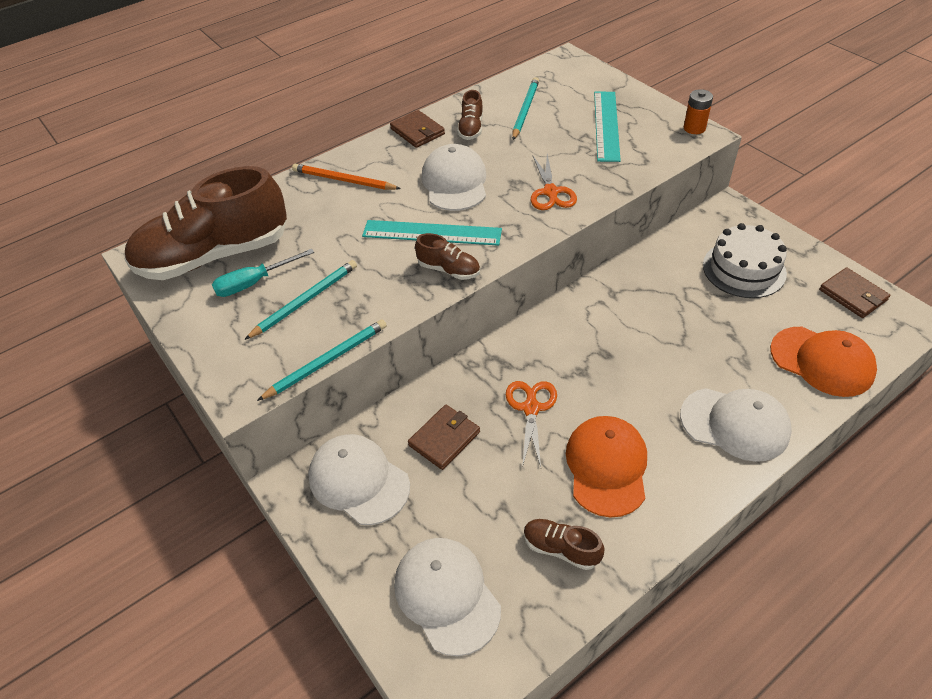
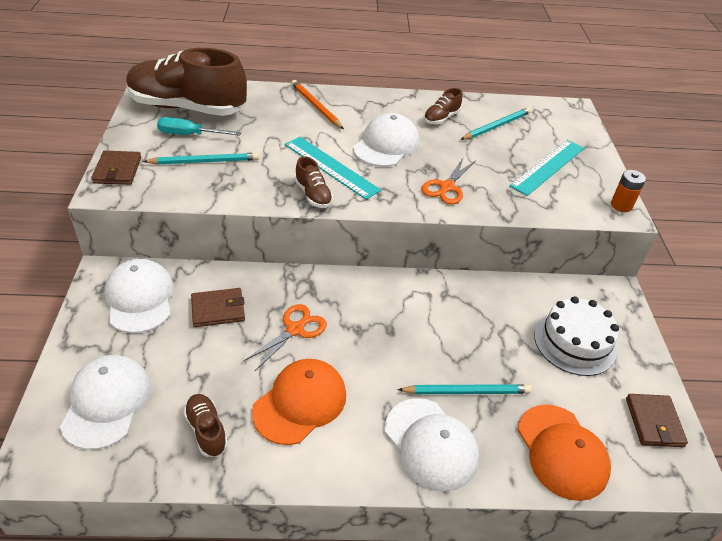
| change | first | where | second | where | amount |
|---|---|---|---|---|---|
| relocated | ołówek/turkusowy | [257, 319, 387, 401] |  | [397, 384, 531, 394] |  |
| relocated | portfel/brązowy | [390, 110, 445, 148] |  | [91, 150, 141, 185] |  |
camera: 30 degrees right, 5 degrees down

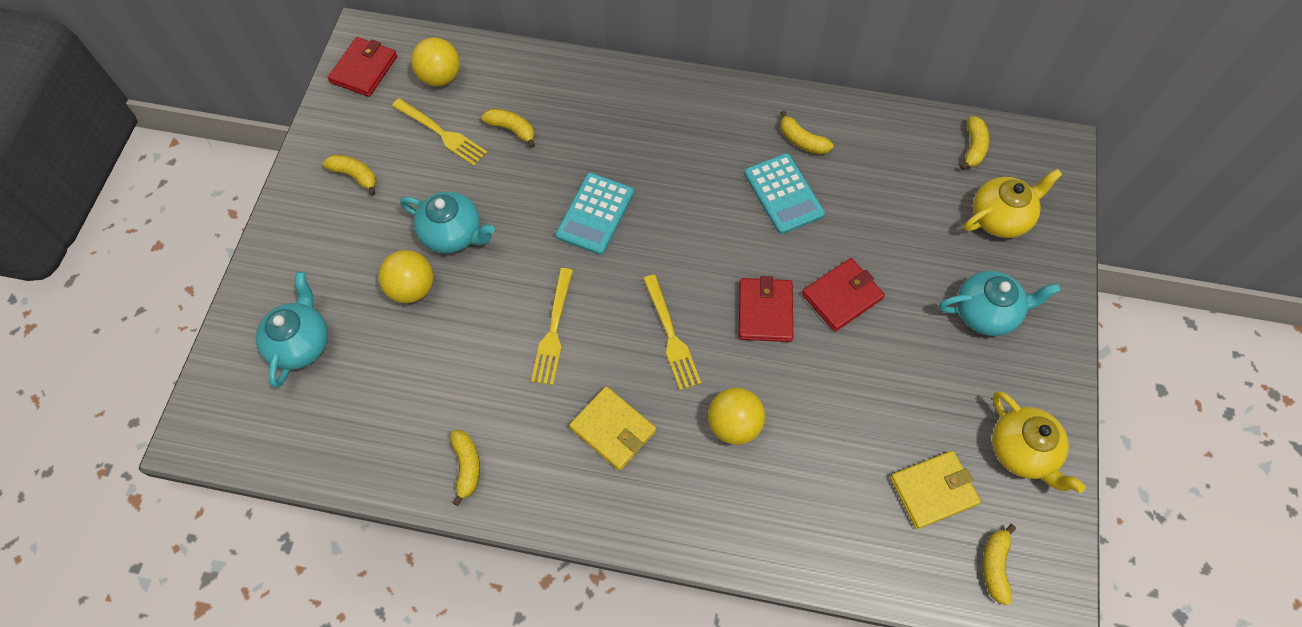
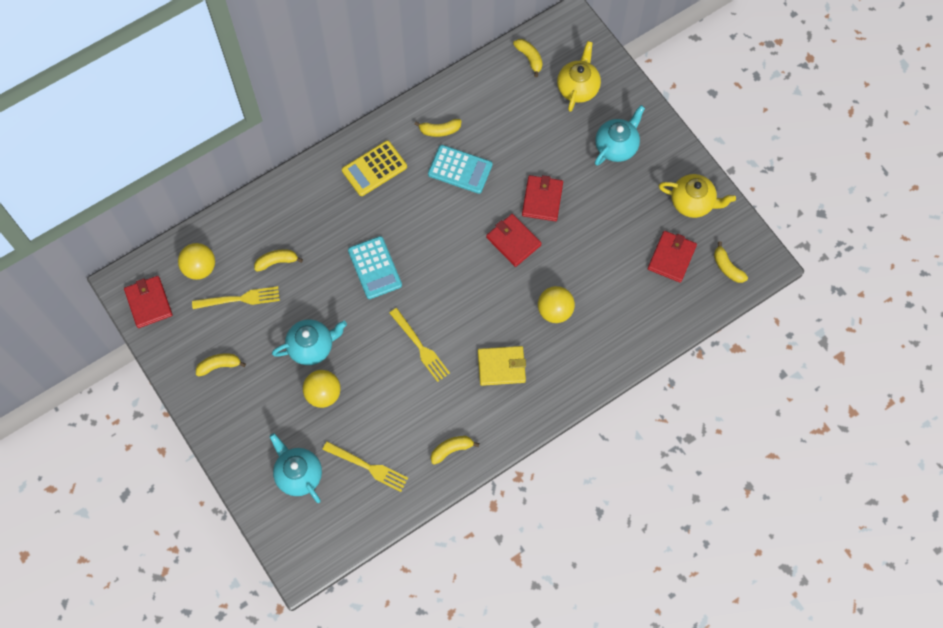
| change | first | where | second | where | amount |
|---|---|---|---|---|---|
| appeared |  |  | kalkulator/żółty | [342, 140, 407, 196] |  |
| relocated | widelec/żółty | [643, 275, 701, 390] |  | [322, 441, 408, 492] |  |
| colour | portfel/żółty | [890, 451, 981, 529] | portfel/czerwony | [648, 231, 697, 283] |  |
| spun | banan/żółty | [450, 430, 480, 506] |  | [431, 436, 479, 465] | 60 degrees counterclockwise |
camera: 45 degrees left, 5 degrees up

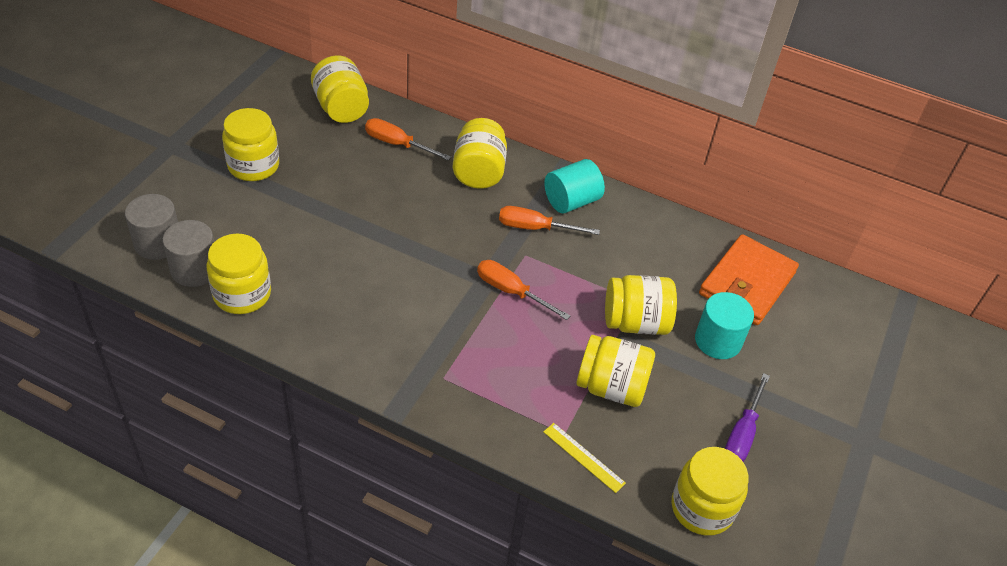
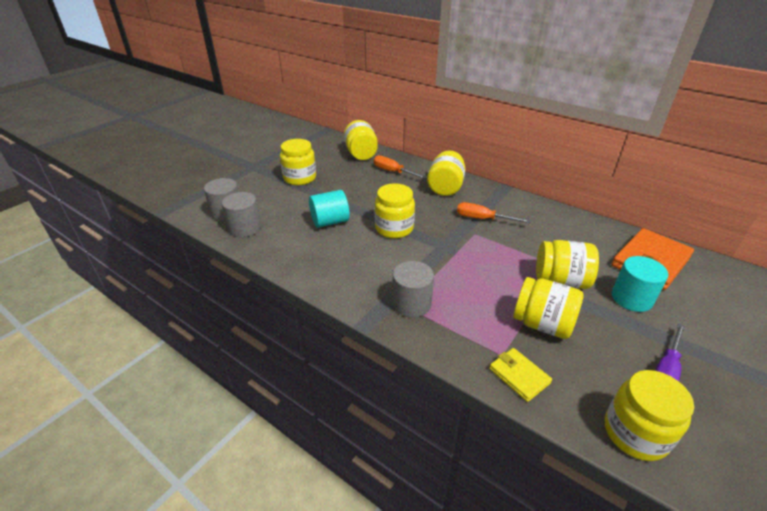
| change | first | where | second | where | amount |
|---|---|---|---|---|---|
| missing | śrubokręt/pomarańczowy | [477, 260, 570, 320] |  |  |  |
| appeared |  |  | walec/szary | [392, 261, 434, 318] |  |
| relocated | słoik/żółty | [207, 234, 271, 314] |  | [375, 183, 415, 238] |  |
| relocated | walec/turkusowy | [544, 159, 605, 213] |  | [309, 190, 350, 228] |  |
| exchanged | linijka/żółty | [543, 423, 626, 493] | portfel/żółty | [489, 348, 552, 402] |  |
camera: 15 degrees right, 10 degrees down

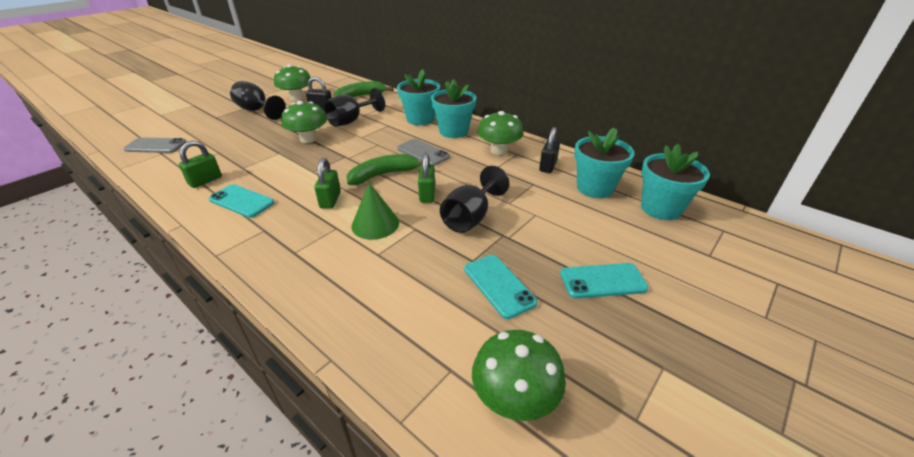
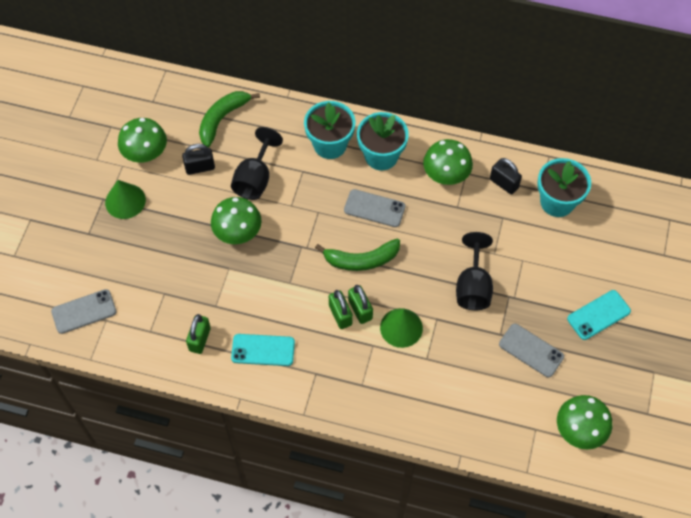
| change | first | where | second | where | amount |
|---|---|---|---|---|---|
| missing | doniczka/turkusowy | [641, 144, 710, 220] |  |  |  |
| relocated | kłódka/zielony | [418, 153, 435, 203] |  | [348, 285, 373, 324] |  |
| exchanged | kielich/czarny | [230, 81, 286, 120] | stożek/zielony | [105, 180, 146, 219] |  |
| colour | telefon/turkusowy | [464, 255, 538, 319] | telefon/szary | [499, 324, 564, 377] |  |
| spun | banan/zielony | [346, 154, 430, 185] |  | [315, 239, 400, 271] | 135 degrees counterclockwise |
| spun | kłódka/czarny | [539, 127, 560, 173] |  | [490, 158, 522, 194] | 45 degrees counterclockwise |
camera: 25 degrees left, 25 degrees up

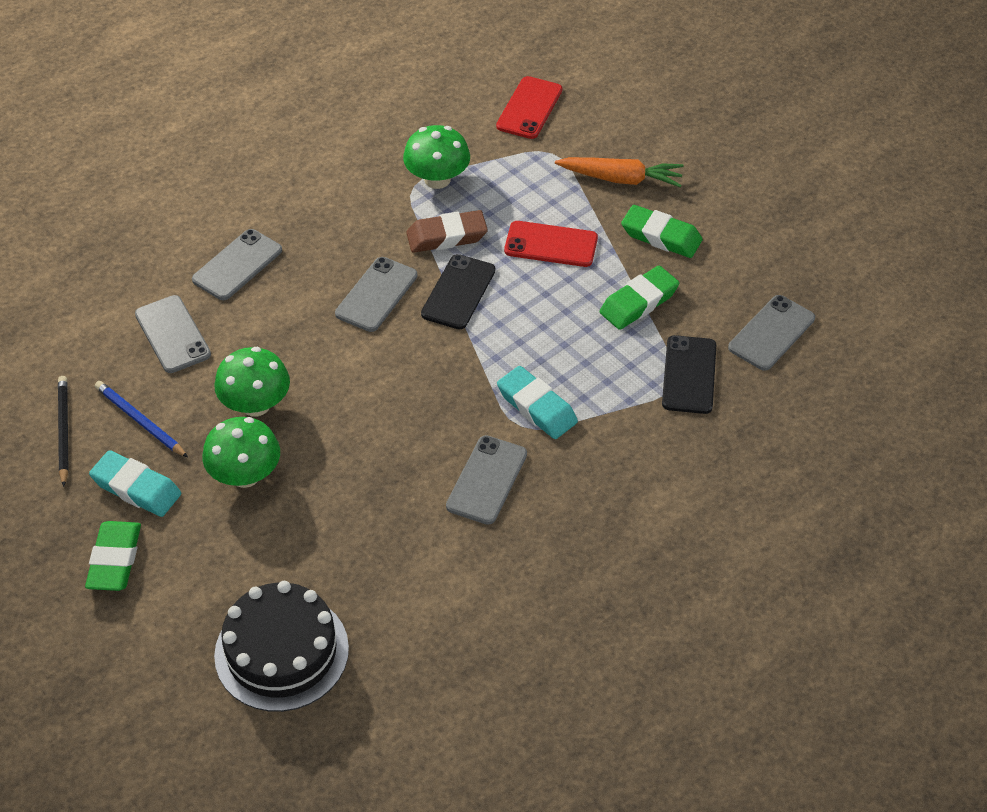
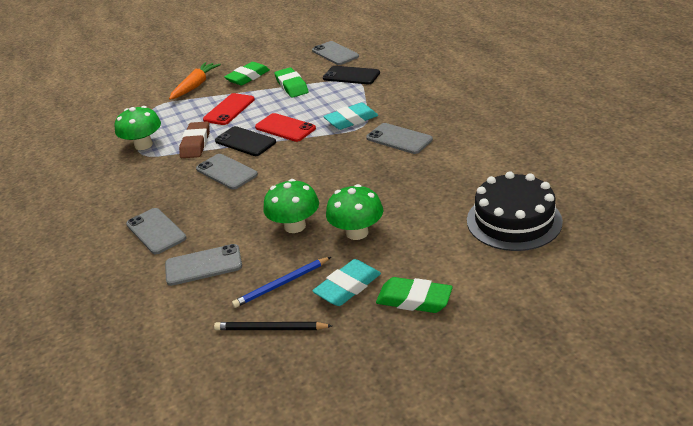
| change | first | where | second | where | amount |
|---|---|---|---|---|---|
| relocated | telefon/czerwony | [496, 76, 562, 139] |  | [255, 113, 316, 142] |  |
camera: 70 degrees left, 15 degrees down

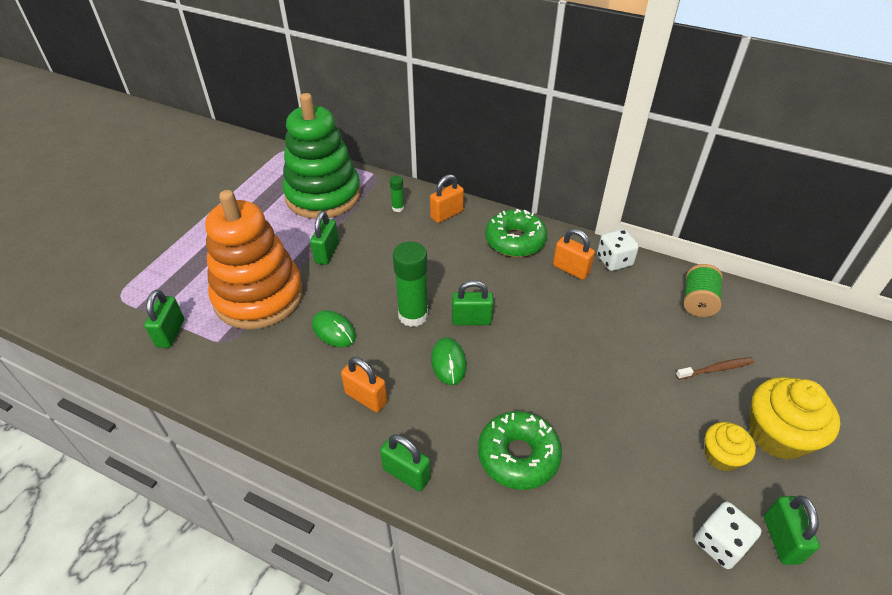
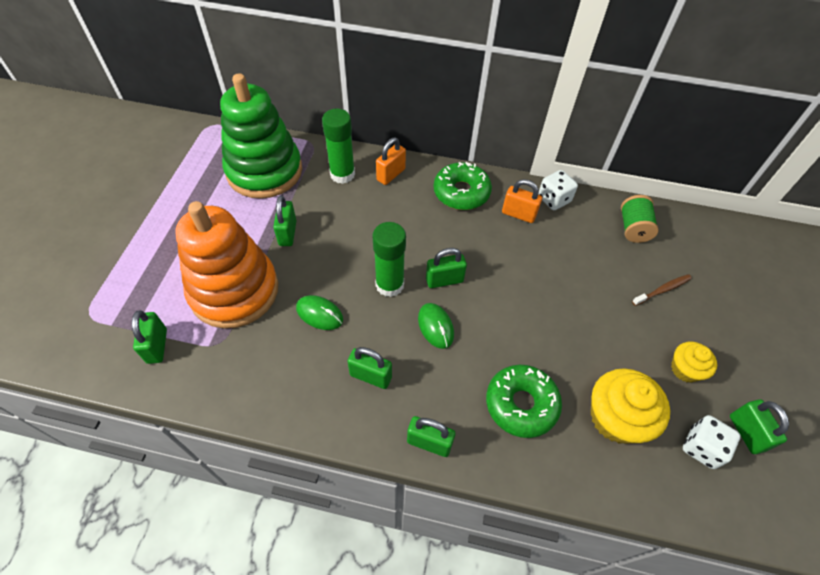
| change | first | where | second | where | amount |
|---|---|---|---|---|---|
| relocated | muffinka/żółty | [749, 377, 840, 460] |  | [591, 368, 670, 443] |  |
| colour | kłódka/pomarańczowy | [341, 357, 387, 412] | kłódka/zielony | [347, 347, 392, 389] |  |
| size | klej w sztyfcie/zielony | [390, 175, 404, 212] |  | [322, 109, 355, 184] | x2.05 |
camera: 15 degrees left, 10 degrees up

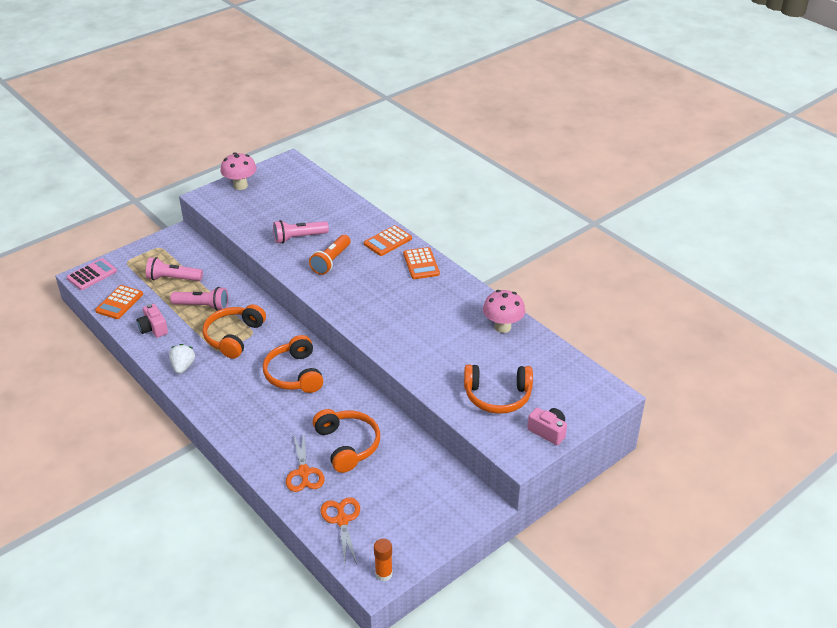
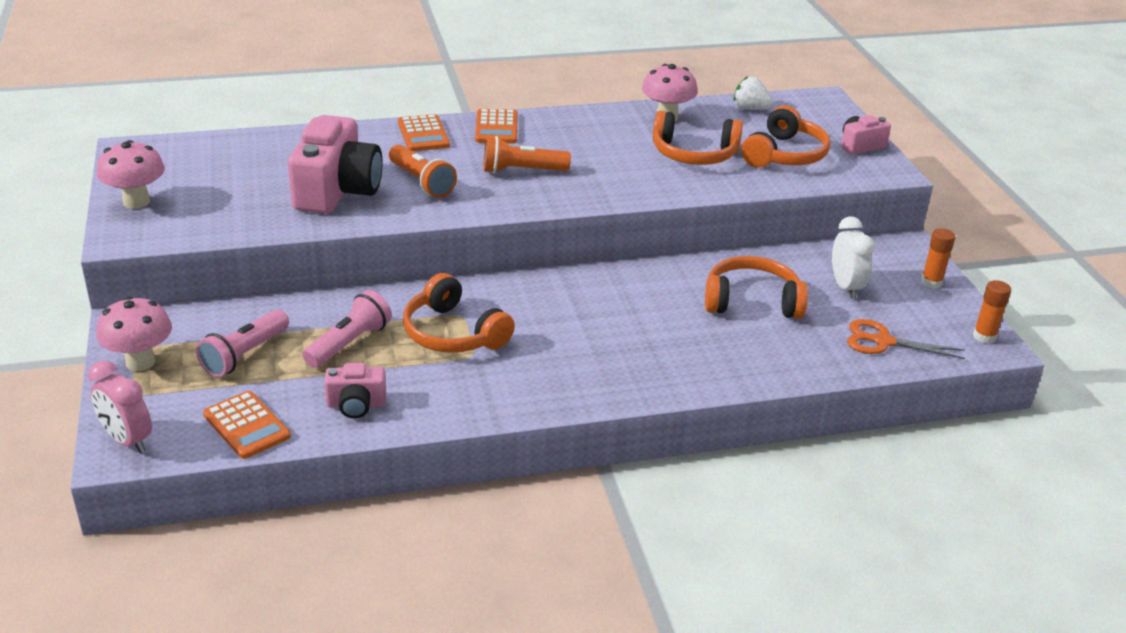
| change | first | where | second | where | amount |
|---|---|---|---|---|---|
| missing | nożyczki/pomarańczowy | [286, 433, 324, 492] |  |  |  |
| appeared |  |  | grzyb/różowy | [96, 297, 172, 371] |  |
| appeared |  |  | latarka/pomarańczowy | [484, 136, 571, 174] |  |
| appeared |  |  | budzik/biały | [832, 216, 875, 299] |  |
| appeared |  |  | klej w sztyfcie/pomarańczowy | [921, 228, 955, 289] |  |
| relocated | truskawka/biały | [169, 344, 195, 374] |  | [733, 76, 773, 110] |  |
| relocated | słuchawki/pomarańczowy | [263, 335, 323, 393] |  | [653, 110, 743, 165] |  |
| exchanged | kalkulator/różowy | [67, 258, 117, 290] | budzik/różowy | [88, 360, 152, 453] |  |
| exchanged | latarka/różowy | [273, 220, 329, 244] | aparat fotograficzny/różowy | [288, 115, 382, 214] |  |
| spun | kalkulator/pomarańczowy | [403, 247, 440, 279] |  | [475, 109, 518, 143] | 75 degrees clockwise |
camera: 65 degrees left, 5 degrees down

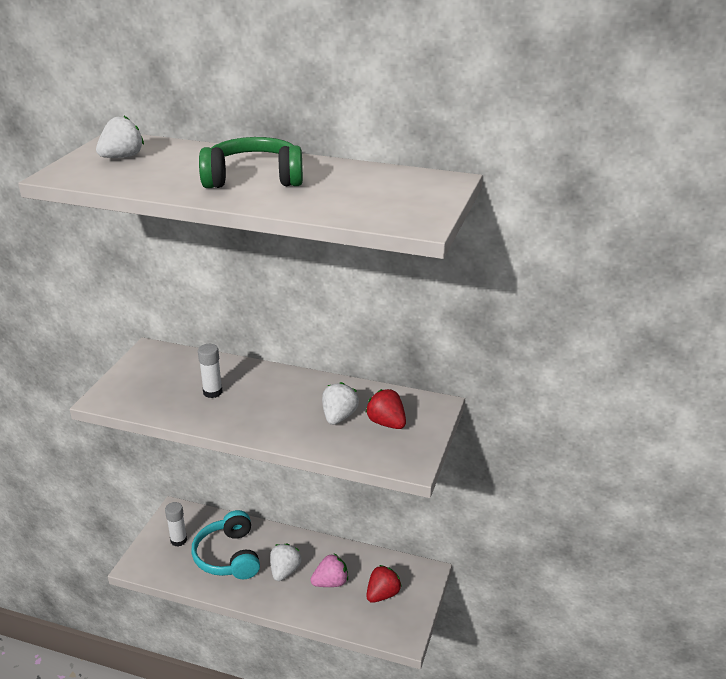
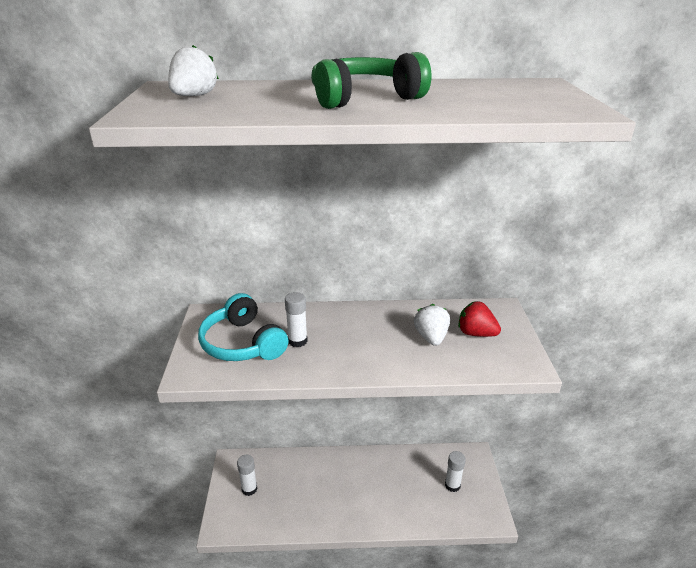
| change | first | where | second | where | amount |
|---|---|---|---|---|---|
| missing | truskawka/biały | [270, 543, 301, 581] |  |  |  |
| missing | truskawka/różowy | [310, 554, 348, 587] |  |  |  |
| relocated | słuchawki/turkusowy | [191, 510, 260, 579] |  | [198, 293, 289, 361] |  |
| exchanged | truskawka/czerwony | [366, 565, 402, 603] | klej w sztyfcie/biały | [445, 451, 466, 492] |  |
camera: 20 degrees left, 0 degrees up

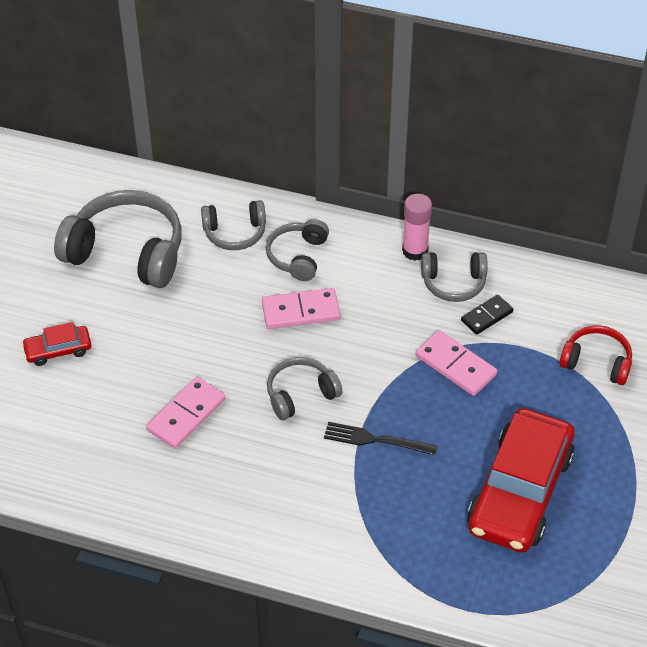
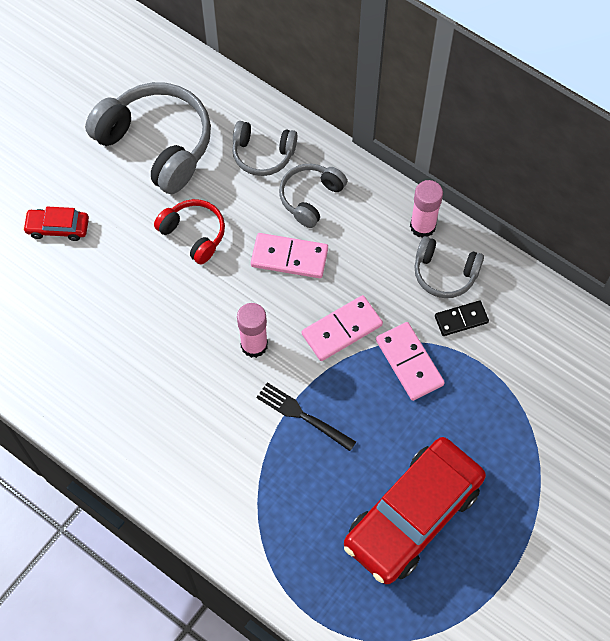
| change | first | where | second | where | amount |
|---|---|---|---|---|---|
| relocated | kostka domina/różowy | [146, 377, 225, 449] |  | [302, 295, 383, 361] |  |
| relocated | słuchawki/czerwony | [559, 325, 632, 385] |  | [154, 199, 225, 264] |  |
| exchanged | słuchawki/szary | [267, 357, 342, 420] | klej w sztyfcie/różowy | [237, 303, 268, 358] |  |
camera: 20 degrees right, 15 degrees up

